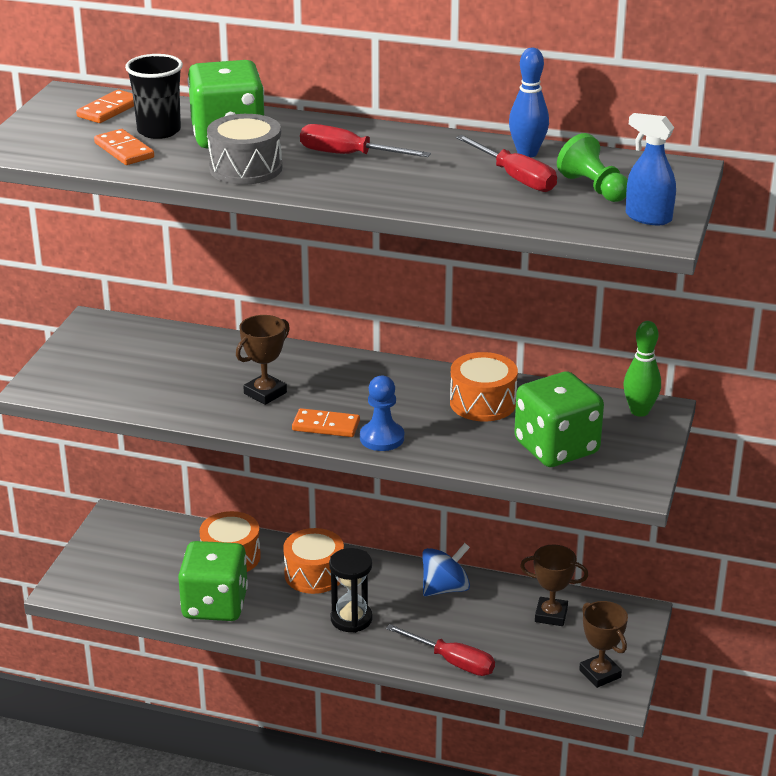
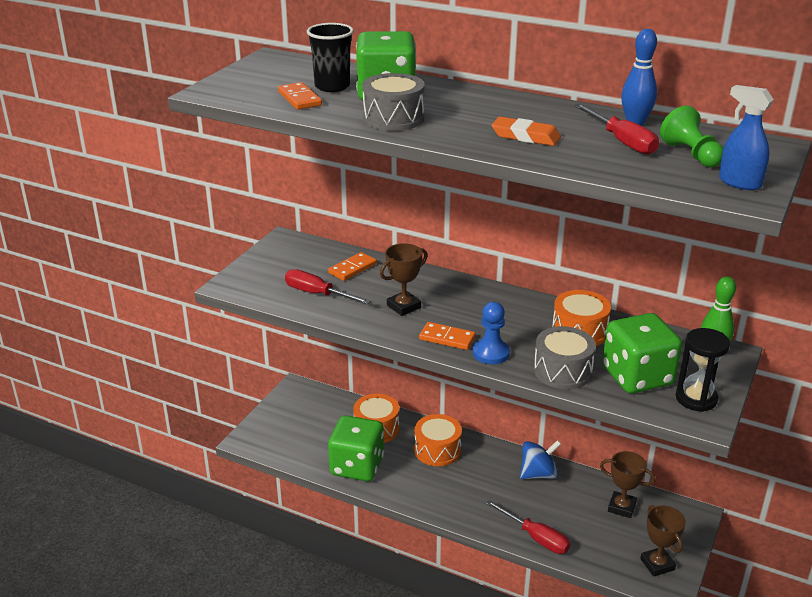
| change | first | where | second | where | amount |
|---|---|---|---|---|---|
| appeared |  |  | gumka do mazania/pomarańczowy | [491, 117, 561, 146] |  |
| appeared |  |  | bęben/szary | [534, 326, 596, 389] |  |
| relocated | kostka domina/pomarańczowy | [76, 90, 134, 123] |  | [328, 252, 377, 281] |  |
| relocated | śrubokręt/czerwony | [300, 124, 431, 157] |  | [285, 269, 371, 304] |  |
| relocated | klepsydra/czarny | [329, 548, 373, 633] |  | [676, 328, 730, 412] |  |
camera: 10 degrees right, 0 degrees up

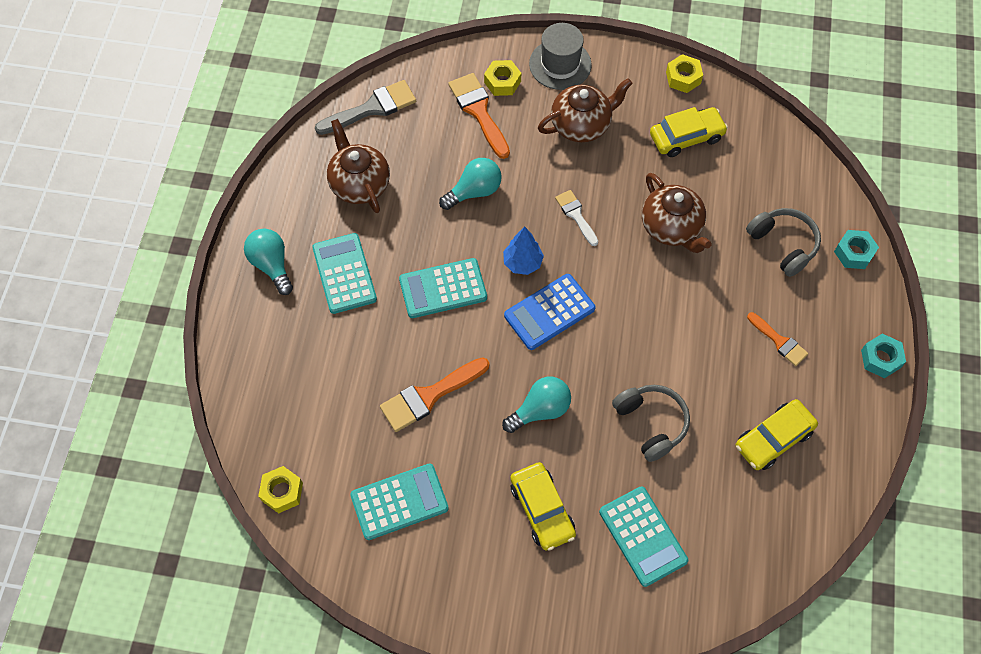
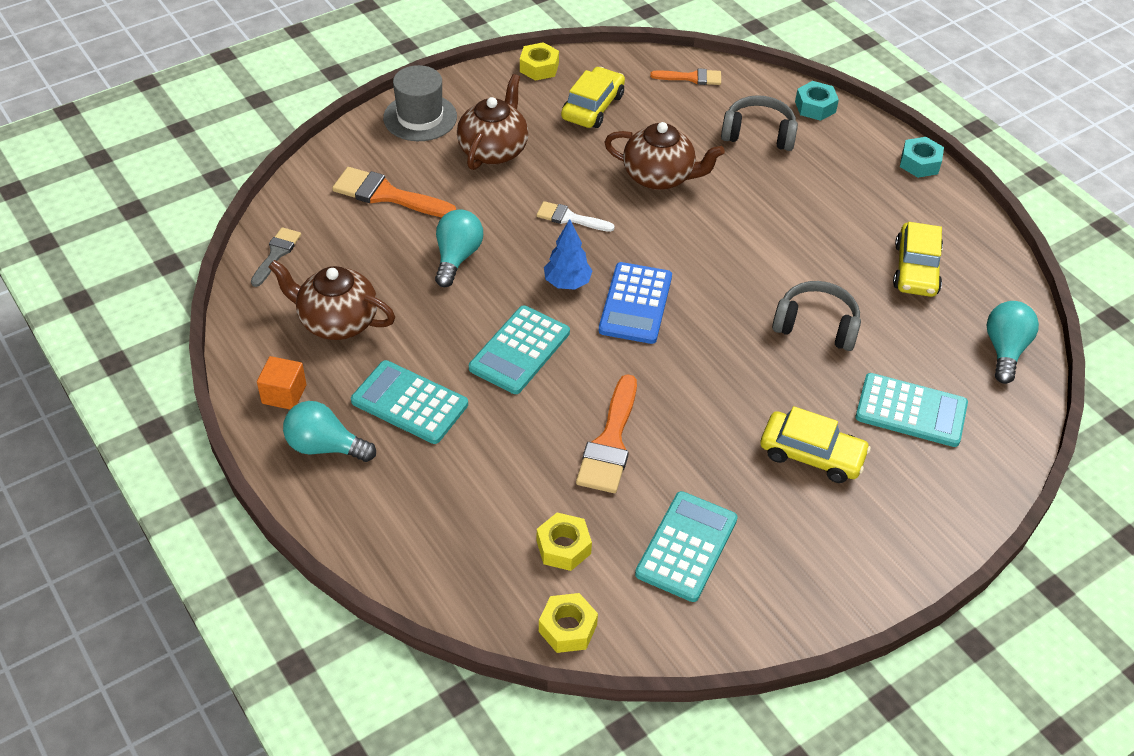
| change | first | where | second | where | amount |
|---|---|---|---|---|---|
| appeared |  |  | sześcian/pomarańczowy | [257, 356, 306, 410] |  |
| relocated | nakrętka/żółty | [484, 60, 521, 96] |  | [537, 512, 592, 571] |  |
| relocated | żarówka/turkusowy | [502, 377, 571, 433] |  | [987, 301, 1039, 384] |  |
| relocated | pędzel/pomarańczowy | [747, 312, 808, 366] |  | [650, 68, 721, 85] |  |
| size | pędzel/szary | [315, 80, 416, 135] |  | [251, 227, 301, 287] | x0.61 |
camera: 45 degrees left, 15 degrees down

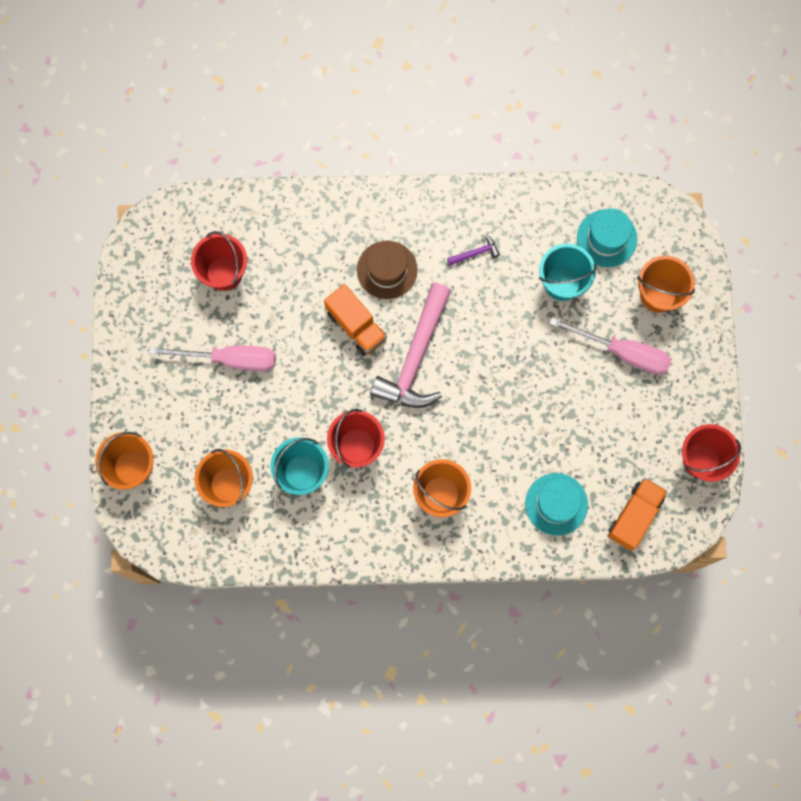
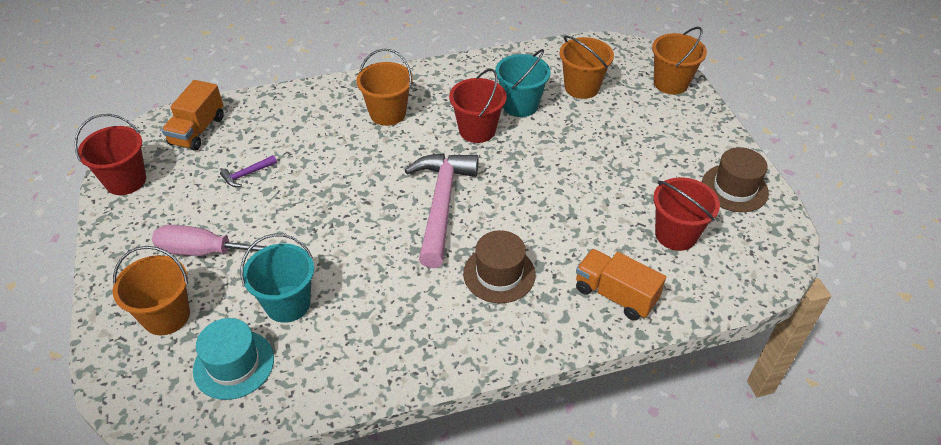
| change | first | where | second | where | amount |
|---|---|---|---|---|---|
| missing | śrubokręt/różowy | [149, 345, 276, 371] |  |  |  |
| missing | kapelusz/turkusowy | [525, 473, 588, 536] |  |  |  |
| appeared |  |  | kapelusz/brązowy | [702, 147, 769, 212] |  |
| relocated | ciężarówka/pomarańczowy | [324, 284, 387, 356] |  | [576, 249, 666, 321] |  |
| relocated | młotek/fioletowy | [447, 234, 500, 265] |  | [220, 155, 277, 187] |  |
camera: 165 degrees right, 30 degrees down

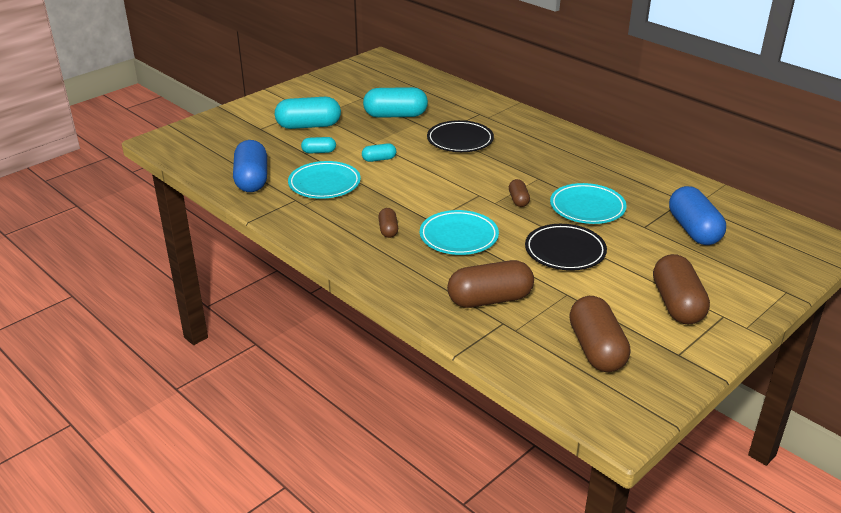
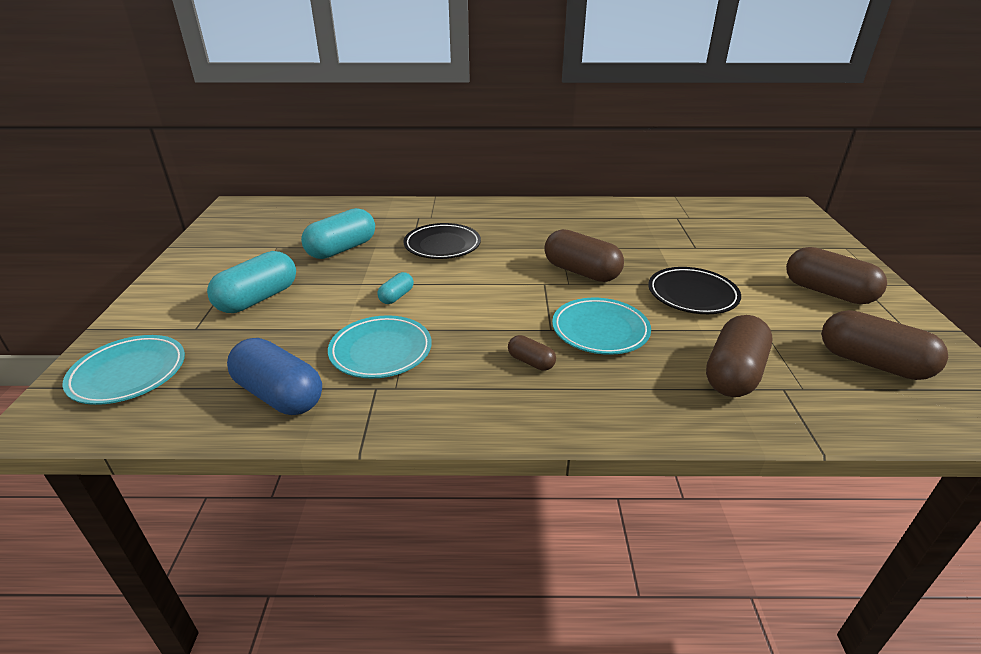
| change | first | where | second | where | amount |
|---|---|---|---|---|---|
| missing | kapsułka/turkusowy | [301, 137, 336, 154] |  |  |  |
| missing | kapsułka/niebieski | [669, 186, 726, 245] |  |  |  |
| relocated | talerz/turkusowy | [550, 183, 627, 224] |  | [62, 335, 185, 405] |  |
| size | kapsułka/brązowy | [509, 179, 530, 207] |  | [544, 229, 624, 282] | x1.99 |
camera: 45 degrees left, 0 degrees up

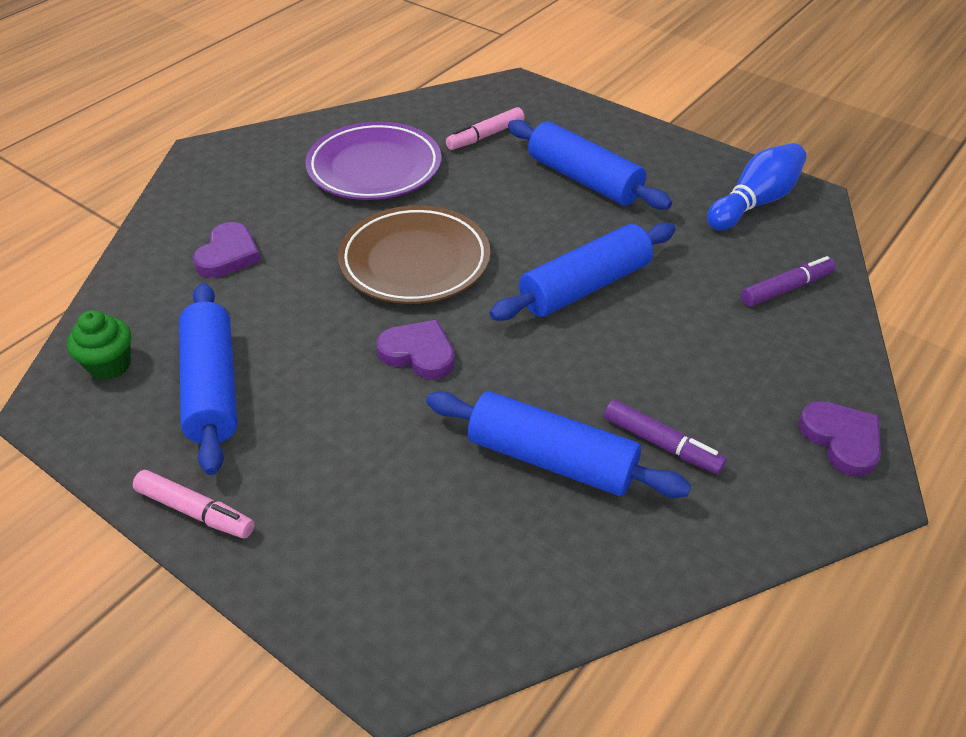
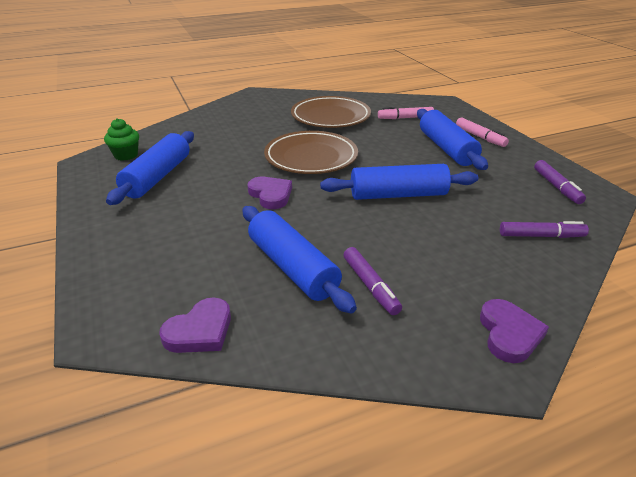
| change | first | where | second | where | amount |
|---|---|---|---|---|---|
| relocated | flamaster/różowy | [133, 470, 254, 538] |  | [456, 118, 509, 147] |  |
| relocated | serce/fioletowy | [193, 222, 261, 278] |  | [159, 297, 231, 353] |  |
| exchanged | kręgiel/niebieski | [707, 143, 806, 230] | flamaster/fioletowy | [534, 160, 586, 204] |  |
| colour | talerz/fioletowy | [305, 122, 441, 200] | talerz/brązowy | [291, 96, 371, 128] |  |
camera: 30 degrees right, 10 degrees down

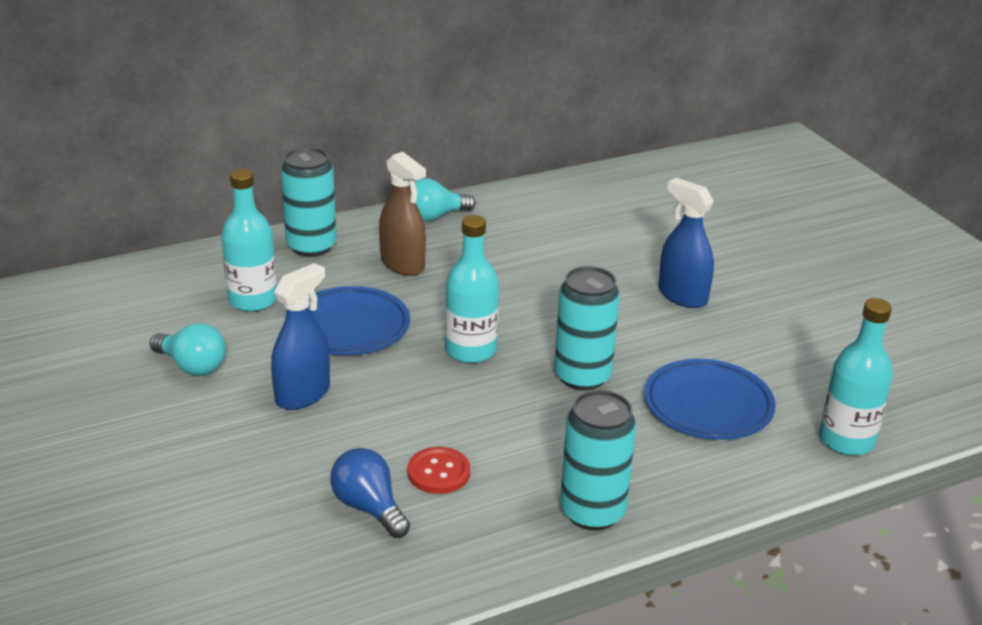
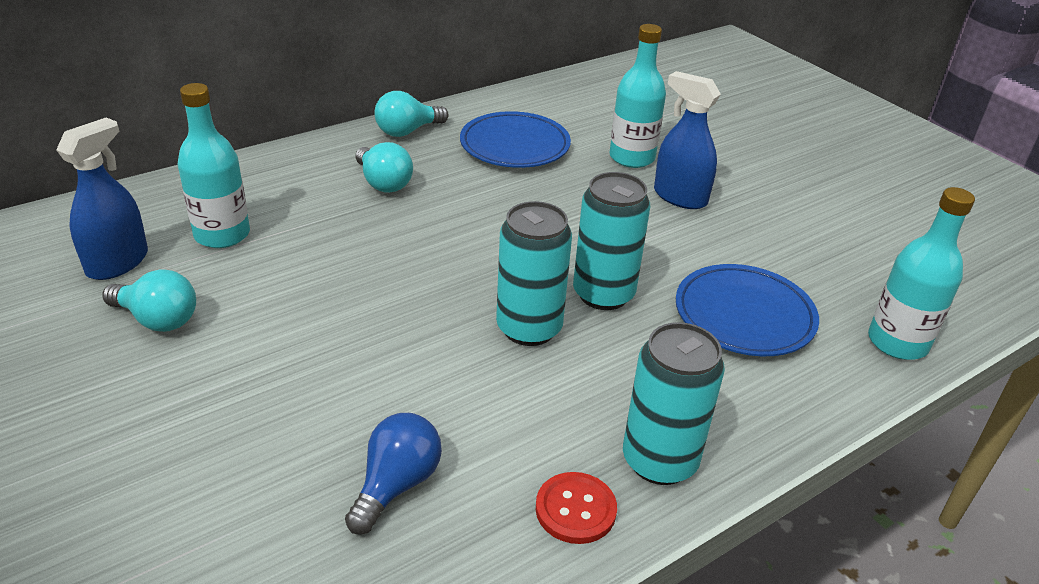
| change | first | where | second | where | amount |
|---|---|---|---|---|---|
| relocated | spryskiwacz/niebieski | [271, 263, 330, 410] |  | [56, 118, 148, 280] |  |
| relocated | puszka/turkusowy | [281, 147, 337, 257] |  | [496, 201, 572, 346] |  |
| relocated | talerz/niebieski | [308, 286, 410, 355] |  | [460, 111, 571, 168] |  |
| relocated | guzik/czerwony | [407, 447, 470, 494] |  | [536, 472, 617, 544] |  |
| relocated | butelka/turkusowy | [445, 215, 499, 363] |  | [609, 24, 666, 168] |  |
| exchanged | spryskiwacz/brązowy | [379, 152, 426, 276] | żarówka/turkusowy | [355, 142, 413, 193] |  |
| spun | żarówka/niebieski | [330, 448, 410, 538] |  | [345, 413, 442, 535] | 75 degrees clockwise |
camera: 10 degrees left, 5 degrees up

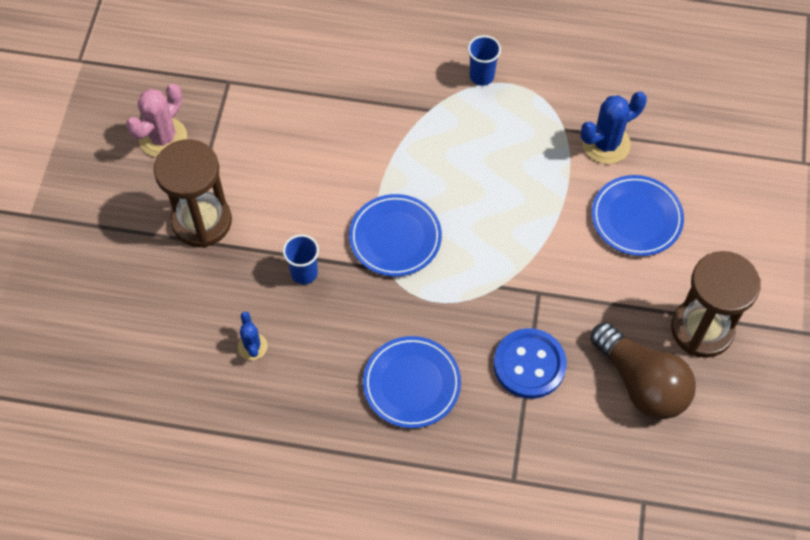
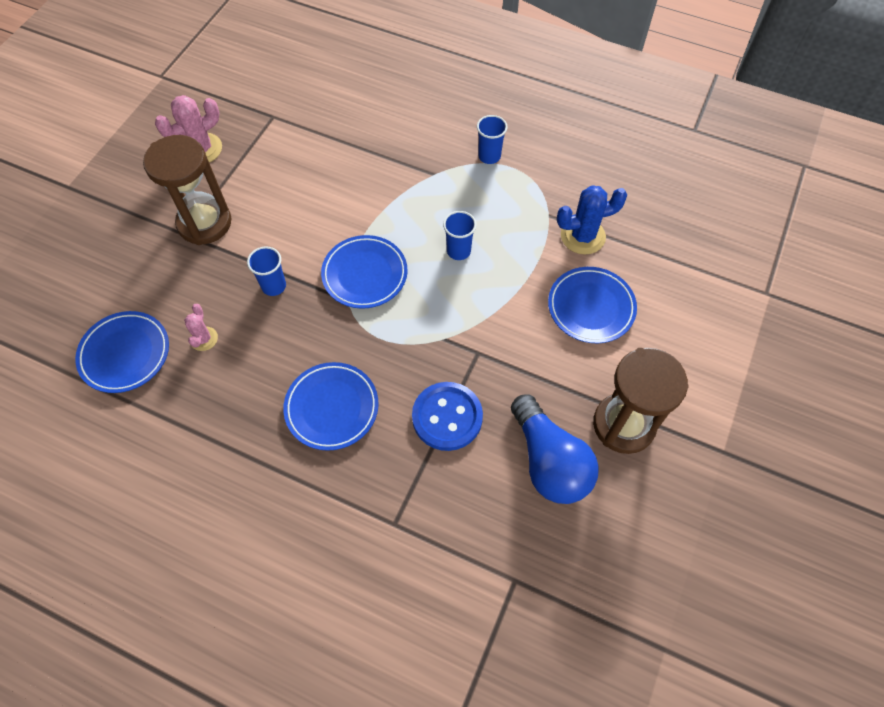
| change | first | where | second | where | amount |
|---|---|---|---|---|---|
| appeared |  |  | talerz/niebieski | [75, 311, 169, 393] |  |
| appeared |  |  | szklanka/niebieski | [443, 211, 476, 260] |  |
| colour | kaktus/niebieski | [238, 312, 268, 360] | kaktus/różowy | [184, 304, 218, 351] |  |
| colour | żarówka/brązowy | [590, 322, 696, 419] | żarówka/niebieski | [511, 394, 599, 504] |  |
camera: 15 degrees right, 0 degrees up

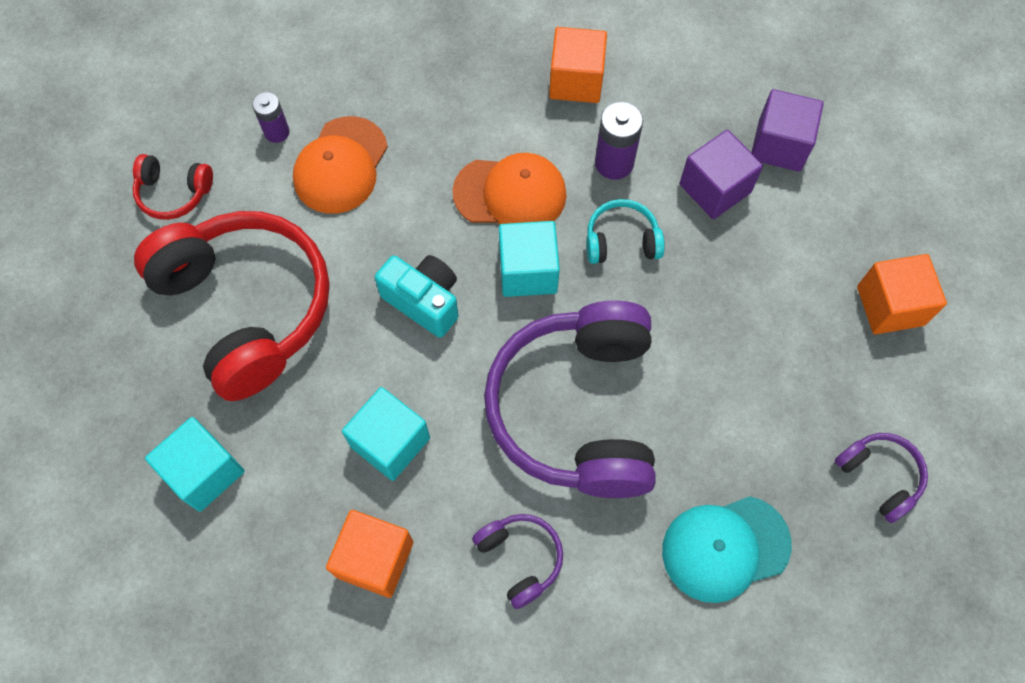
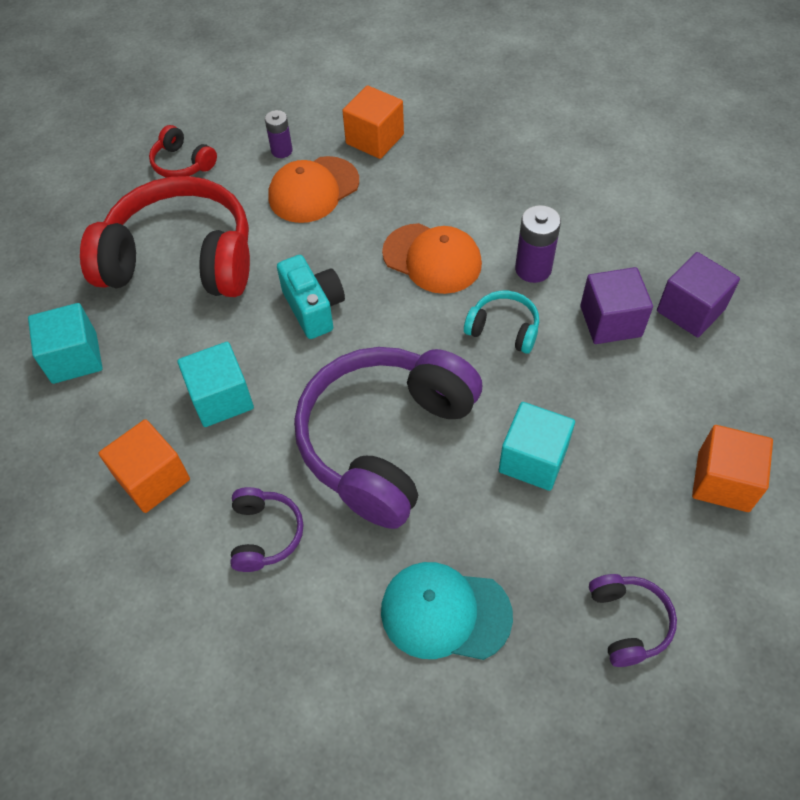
| change | first | where | second | where | amount |
|---|---|---|---|---|---|
| relocated | sześcian/turkusowy | [499, 221, 560, 297] |  | [499, 402, 575, 491] |  |
| relocated | sześcian/pomarańczowy | [549, 27, 607, 103] |  | [342, 85, 404, 159] |  |
| spun | słuchawki/czerwony | [134, 211, 330, 401] |  | [80, 176, 250, 297] | 75 degrees counterclockwise |
camera: 30 degrees right, 10 degrees down

